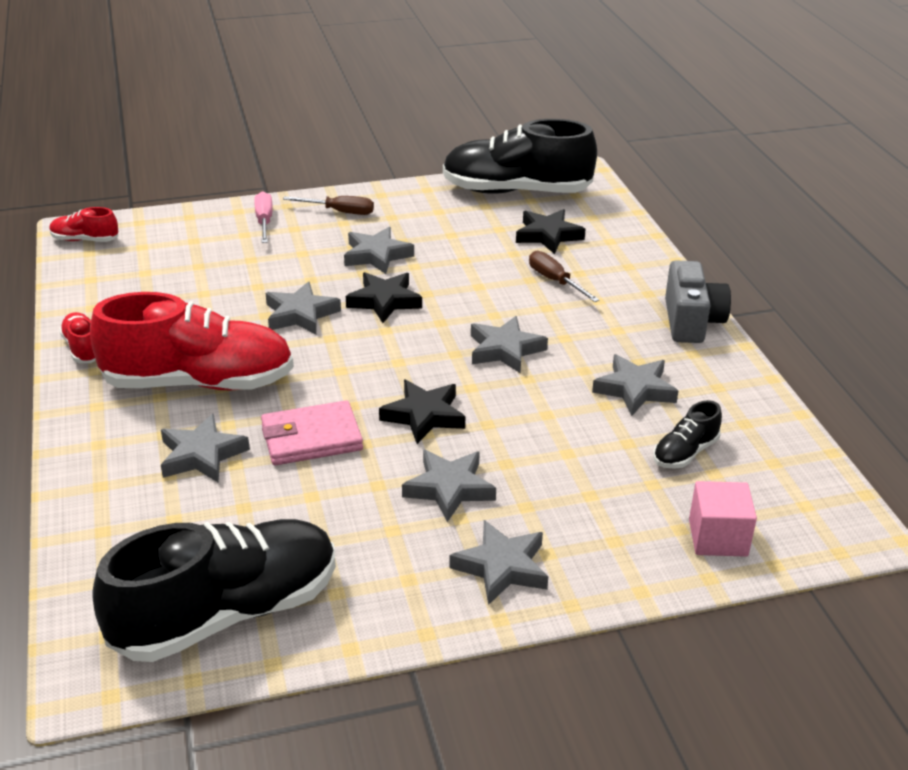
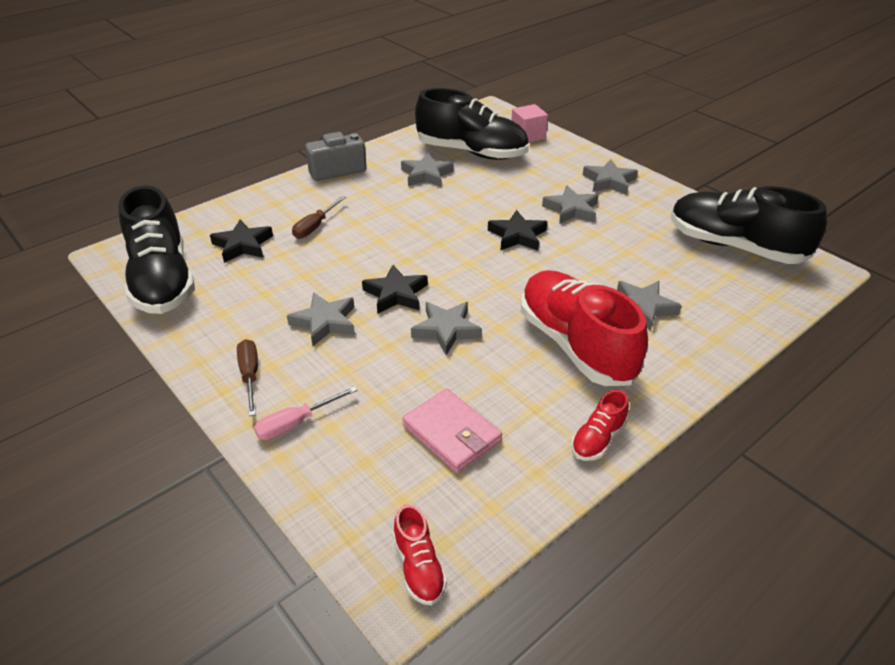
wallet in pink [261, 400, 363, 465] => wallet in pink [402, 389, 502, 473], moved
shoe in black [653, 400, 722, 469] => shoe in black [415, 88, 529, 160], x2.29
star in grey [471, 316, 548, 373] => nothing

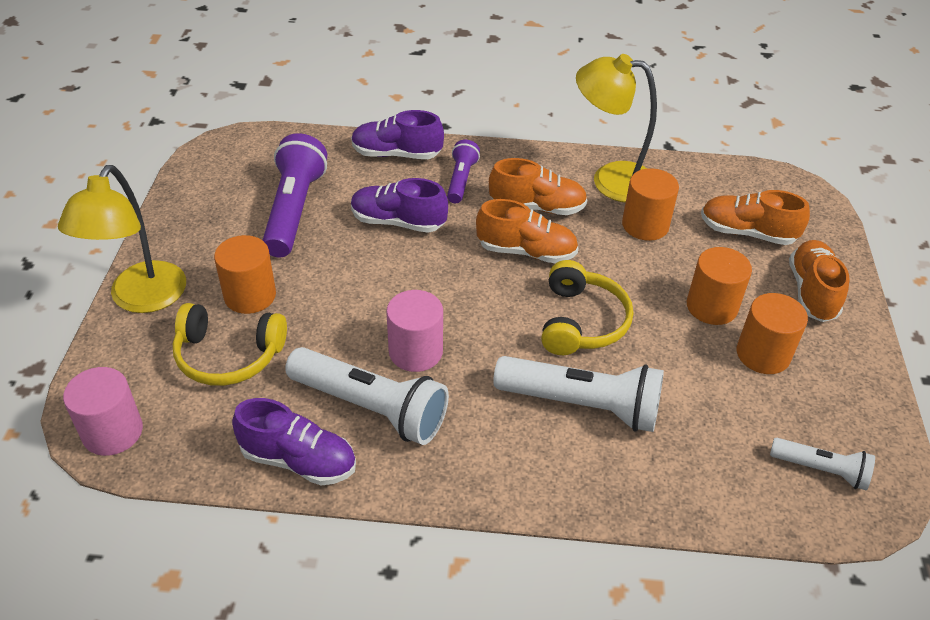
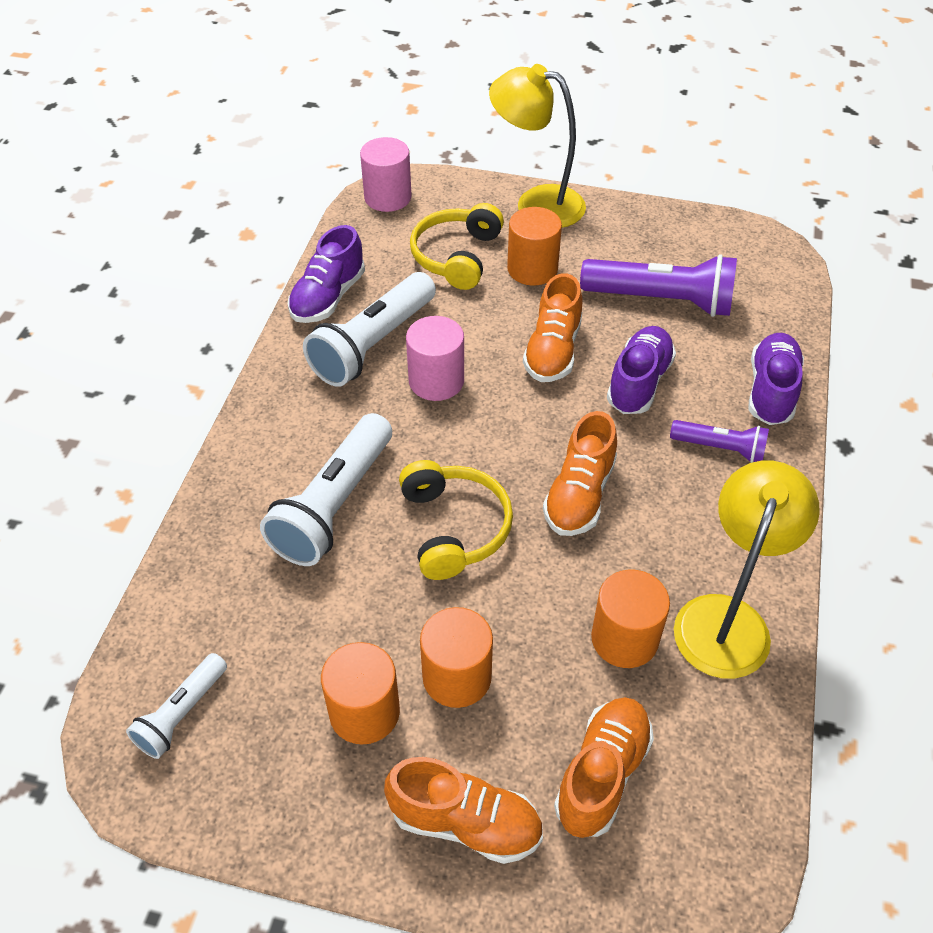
headphones in yellow [541, 260, 633, 355] => headphones in yellow [399, 460, 513, 580], 120 degrees counterclockwise
shoe in orange [489, 158, 587, 215] => shoe in orange [523, 273, 583, 382], moved

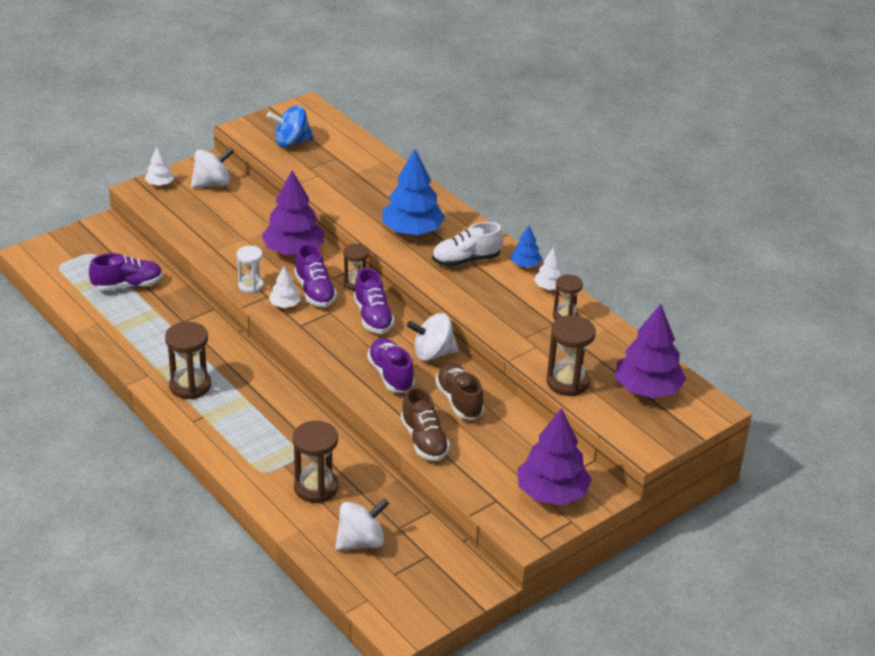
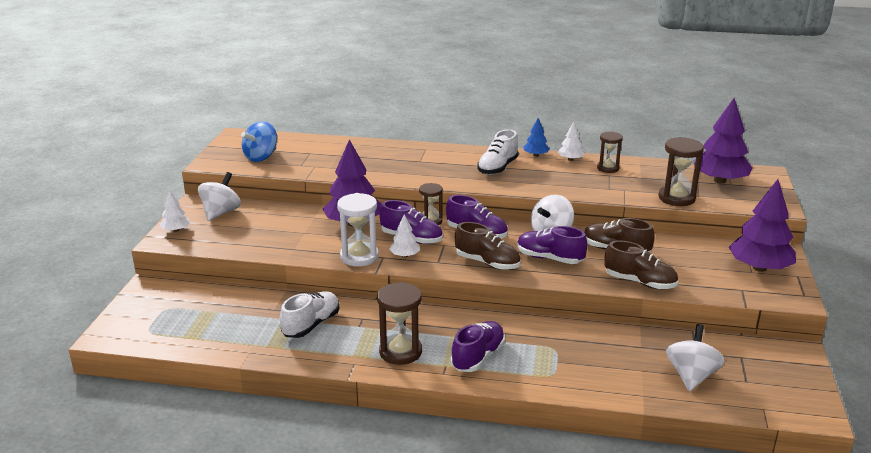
nothing => shoe in white [280, 291, 339, 338]
hourglass in white [236, 246, 264, 293] => hourglass in white [337, 193, 379, 266], x1.55
shoe in purple [89, 253, 163, 291] => shoe in purple [451, 321, 505, 372], moved
nothing => shoe in brown [455, 222, 521, 270]
hourglass in brown [293, 421, 338, 503] => nothing
tree in blue [382, 149, 445, 235] => nothing

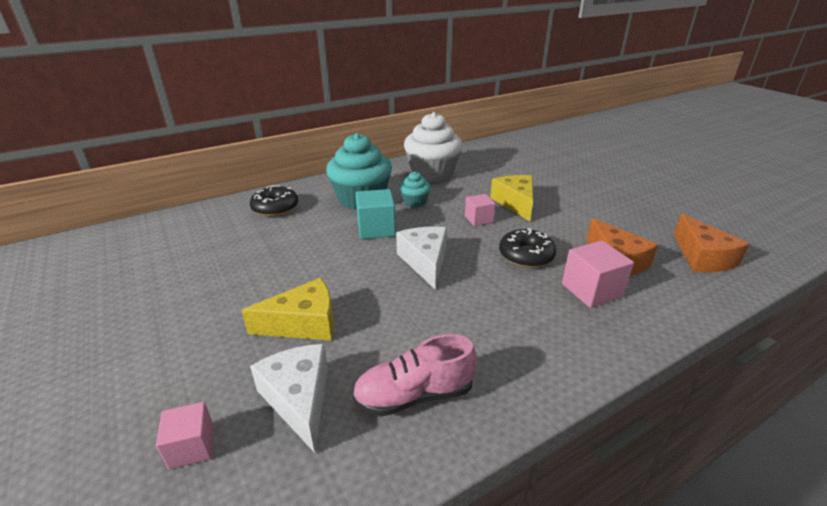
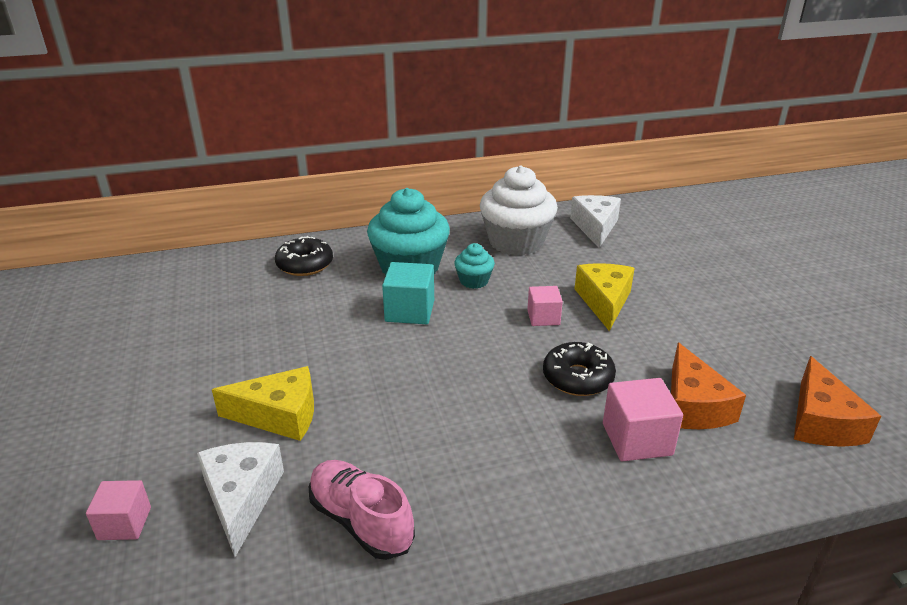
shoe in pink [352, 334, 477, 417] => shoe in pink [309, 460, 415, 560], 45 degrees clockwise
cheese in white [396, 226, 447, 289] => cheese in white [570, 195, 621, 248], moved

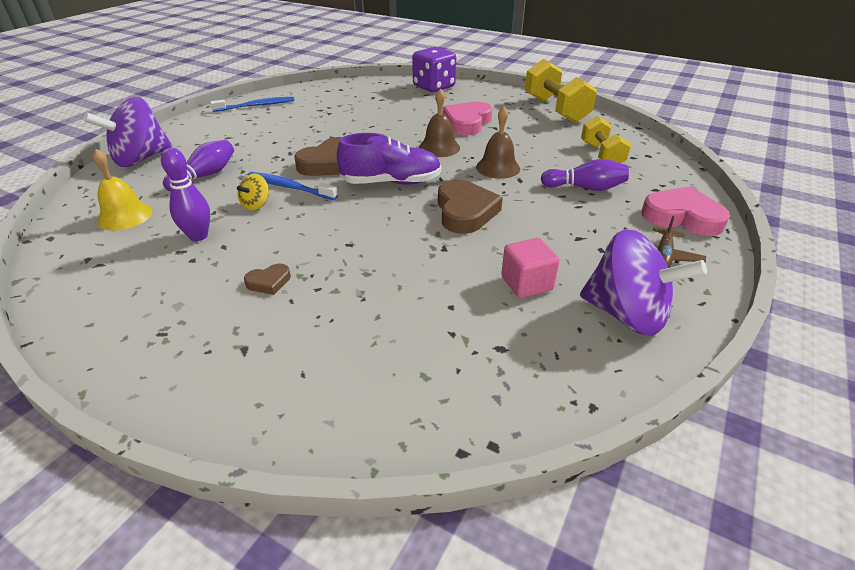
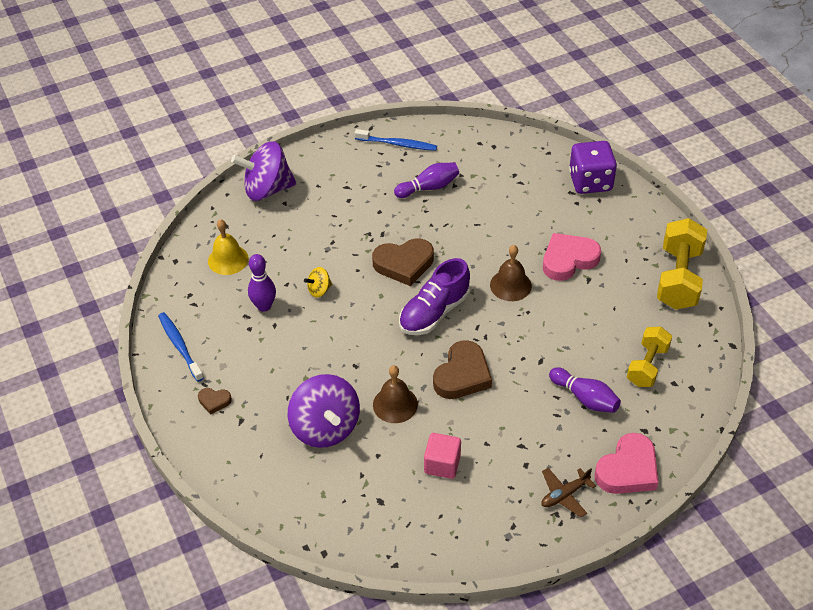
toothbrush in blue [247, 172, 338, 200] => toothbrush in blue [158, 312, 204, 382], moved
heart in brown [244, 263, 291, 295] => heart in brown [198, 388, 232, 415], moved
spinning top in purple [580, 229, 707, 336] => spinning top in purple [288, 374, 360, 448], moved
bell in brown [476, 106, 520, 179] => bell in brown [373, 365, 418, 423], moved
bowling pin in purple [163, 140, 234, 191] => bowling pin in purple [394, 162, 459, 198], moved
shoe in purple [337, 133, 441, 184] => shoe in purple [399, 258, 470, 335], 105 degrees clockwise
heart in pink [641, 186, 730, 236] => heart in pink [595, 433, 659, 494], 75 degrees clockwise

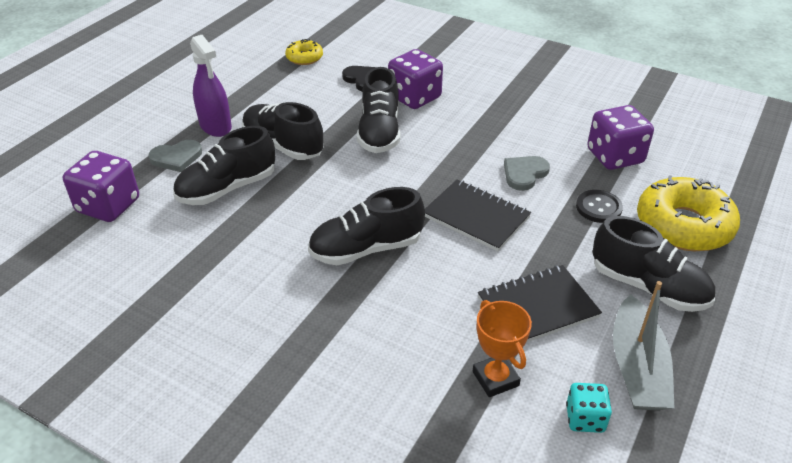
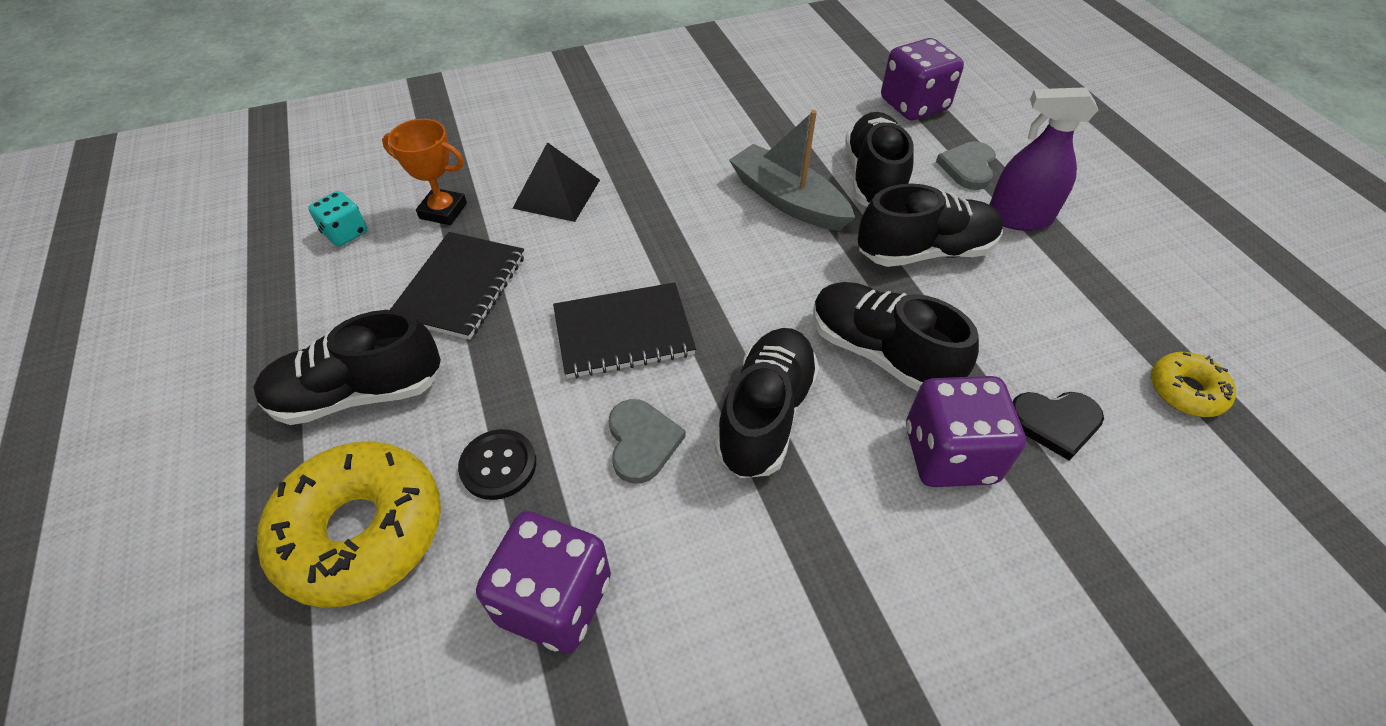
nothing => pyramid in black [512, 142, 600, 222]
shoe in black [308, 187, 425, 265] => shoe in black [715, 328, 819, 478], moved
boat in grey [613, 281, 675, 411] => boat in grey [729, 110, 855, 231], moved

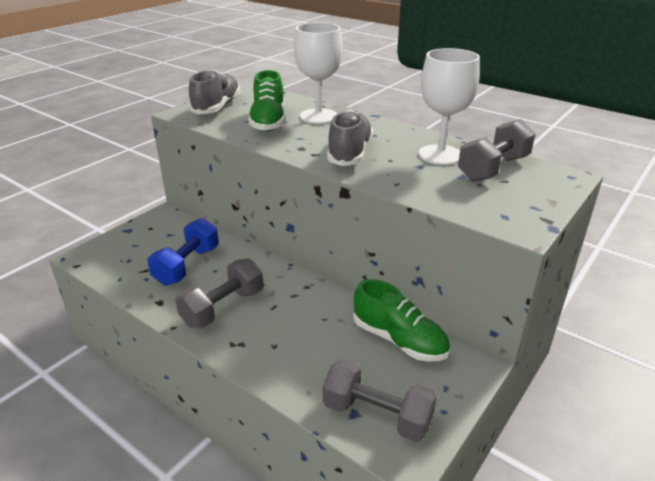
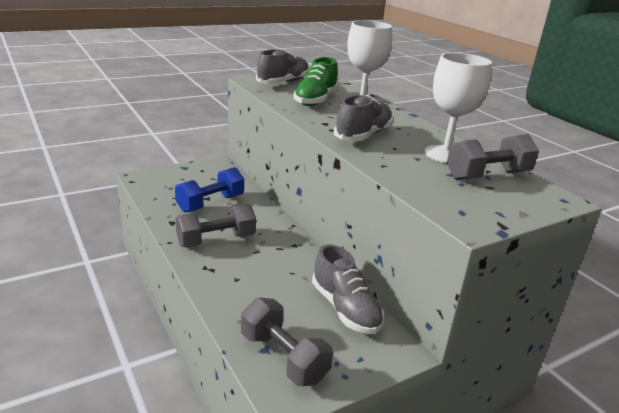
shoe in green [353, 279, 450, 362] => shoe in grey [312, 244, 384, 334]

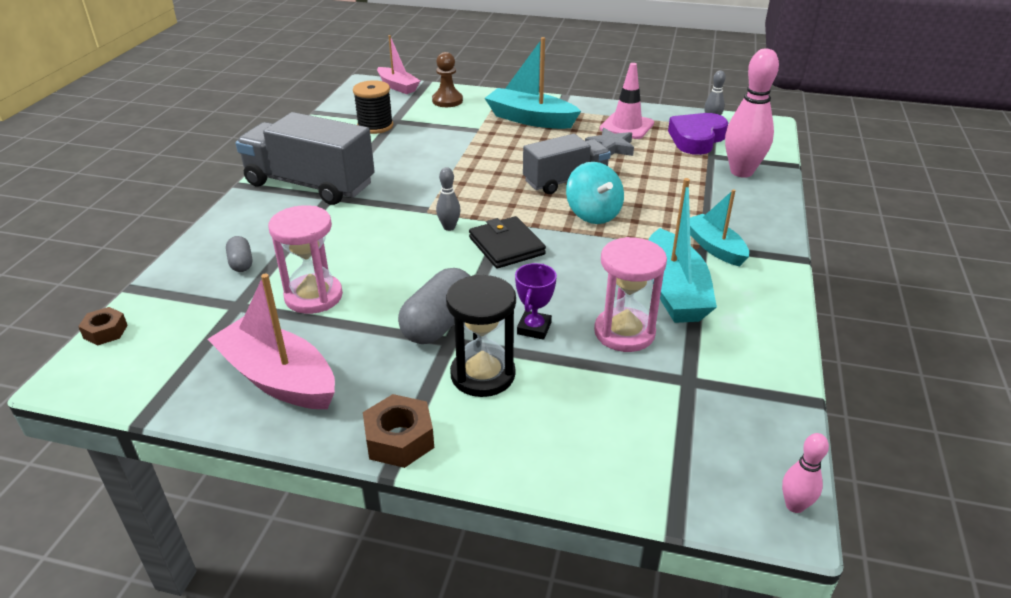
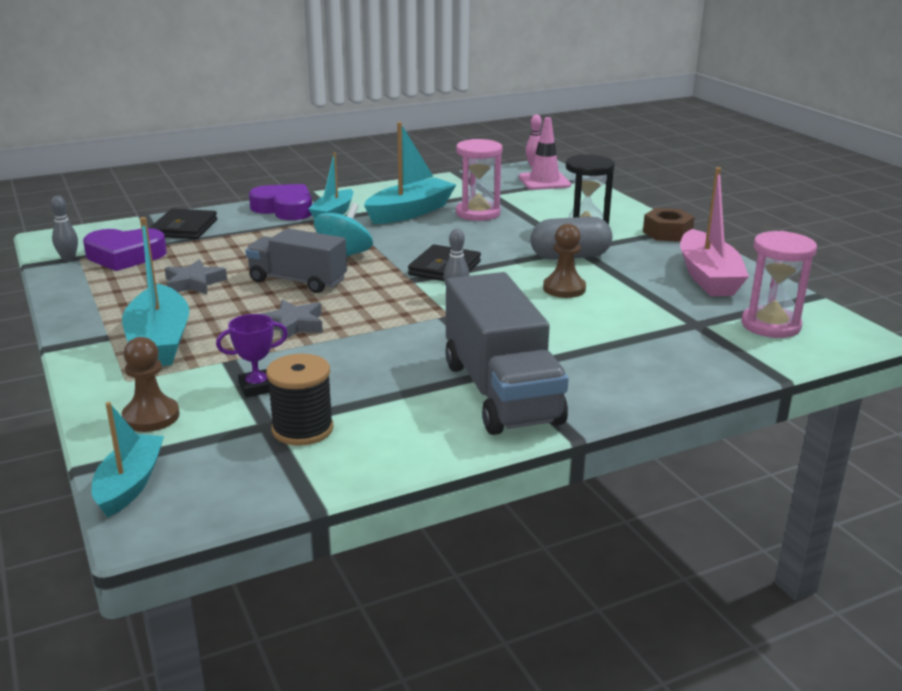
boat in pink [377, 35, 420, 94] => boat in turquoise [92, 402, 164, 518]
bowling pin in pink [725, 48, 779, 178] => wallet in black [150, 209, 217, 239]
trophy in purple [515, 263, 557, 340] => trophy in purple [216, 314, 288, 397], moved
nothing => heart in purple [249, 184, 312, 220]
nothing => star in grey [260, 300, 323, 339]
traffic cone in pink [600, 63, 654, 139] => traffic cone in pink [519, 117, 571, 190], moved
nothing => pawn in brown [543, 223, 586, 298]
hourglass in pink [268, 205, 343, 314] => hourglass in pink [741, 231, 817, 338], moved
nut in brown [78, 307, 128, 346] => nothing
capsule in grey [226, 236, 252, 272] => nothing

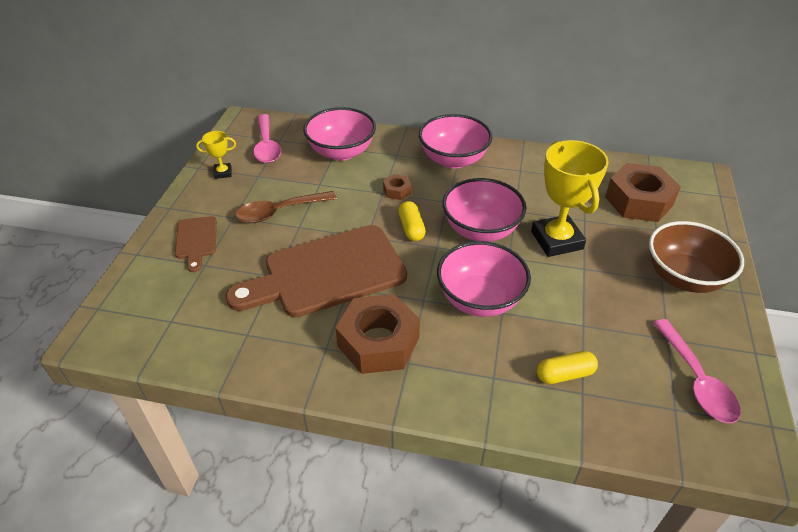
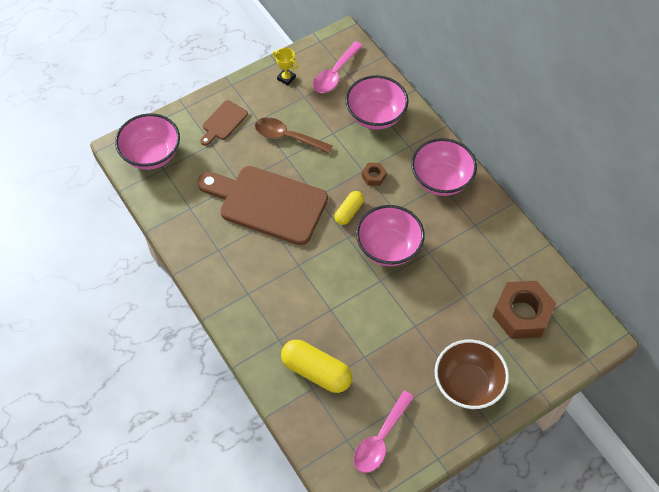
bowl in pink [437, 241, 531, 317] => bowl in pink [115, 113, 180, 170], moved
capsule in yellow [537, 351, 598, 384] => capsule in yellow [281, 340, 352, 393], x1.71
nut in brown [336, 294, 420, 374] => nothing
trophy in yellow [531, 140, 609, 257] => nothing

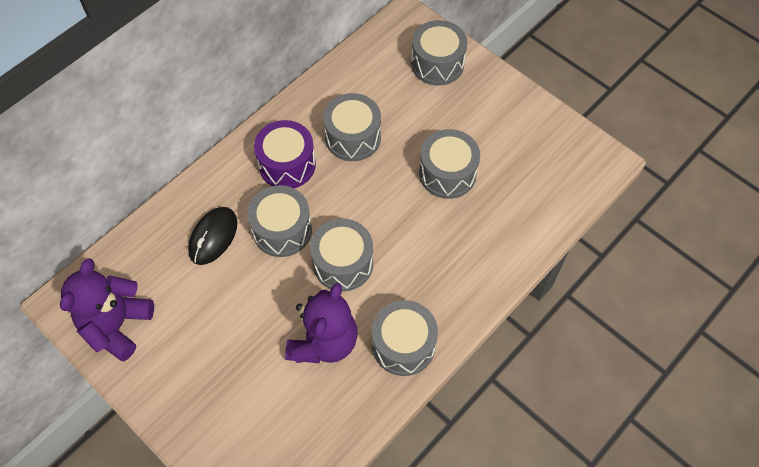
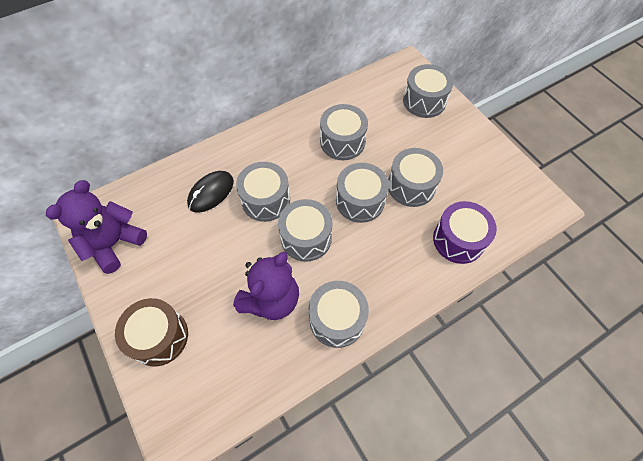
nothing => drum in brown [115, 298, 188, 366]
nothing => drum in grey [336, 163, 389, 223]
drum in purple [254, 120, 316, 188] => drum in purple [433, 201, 497, 264], moved

